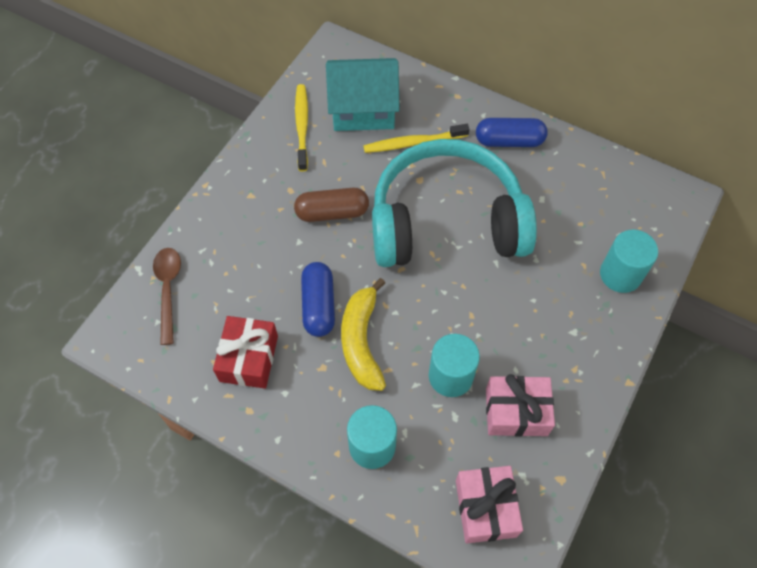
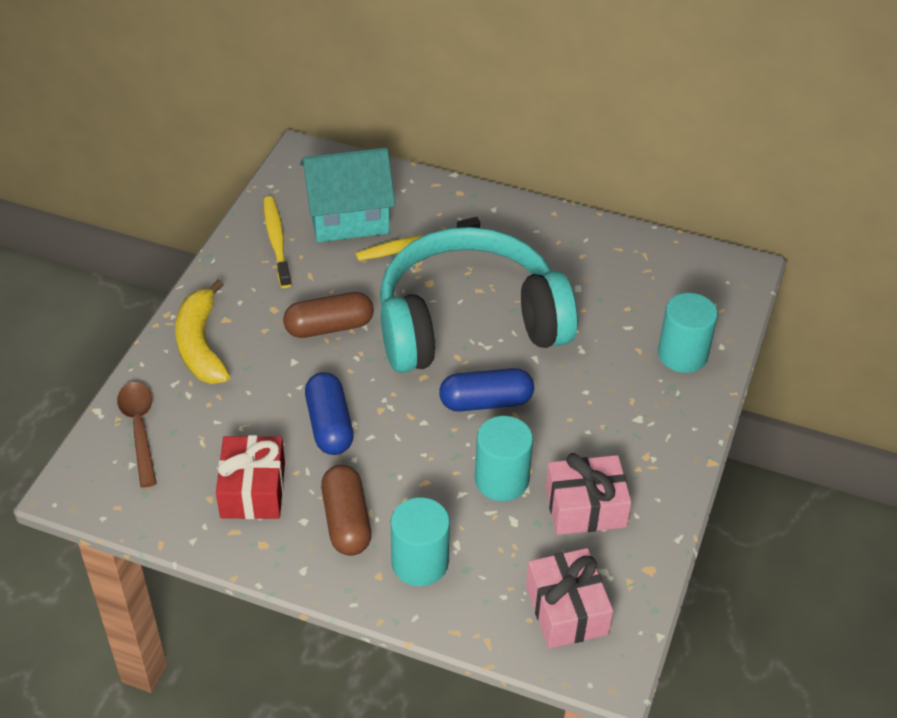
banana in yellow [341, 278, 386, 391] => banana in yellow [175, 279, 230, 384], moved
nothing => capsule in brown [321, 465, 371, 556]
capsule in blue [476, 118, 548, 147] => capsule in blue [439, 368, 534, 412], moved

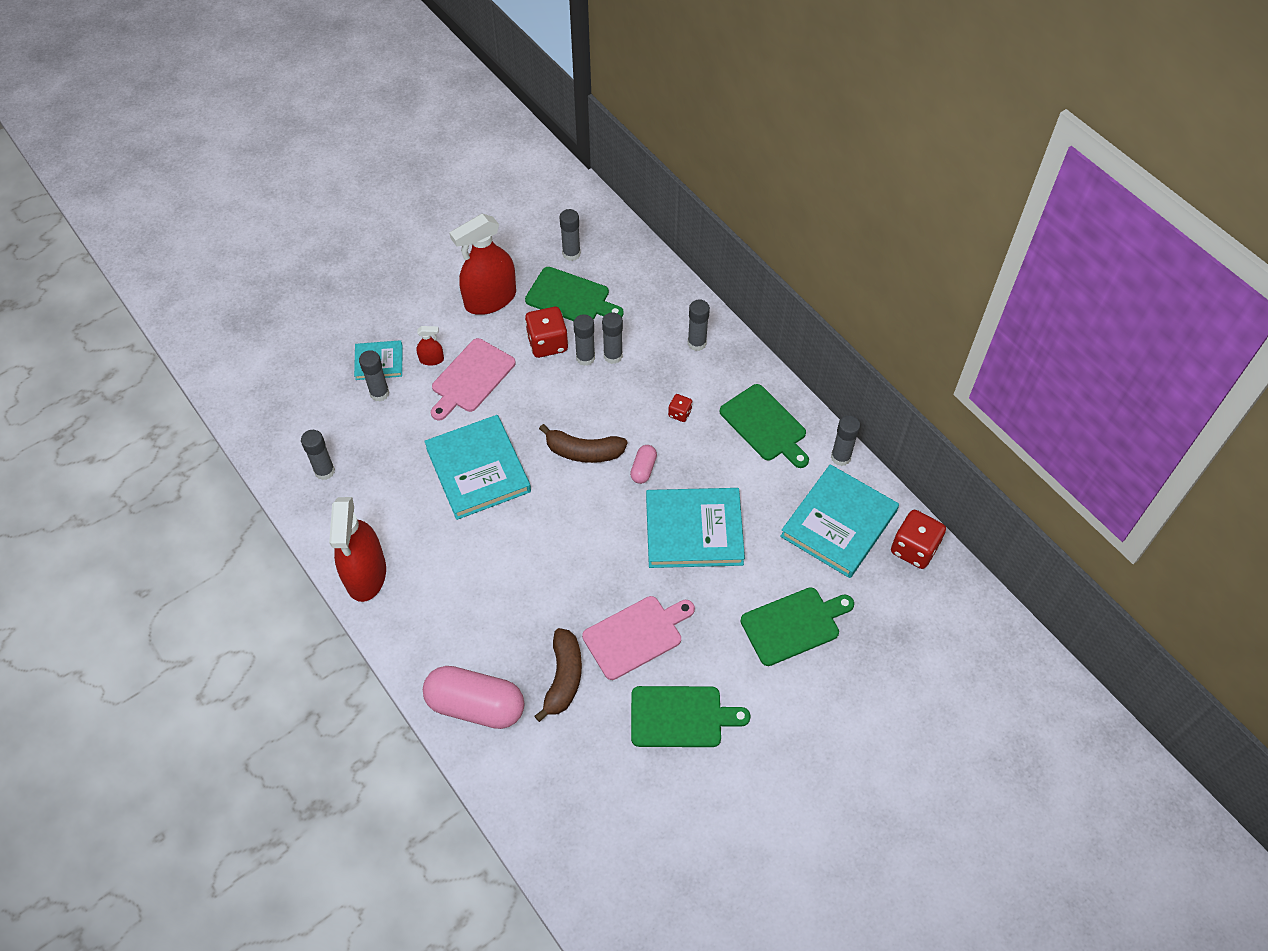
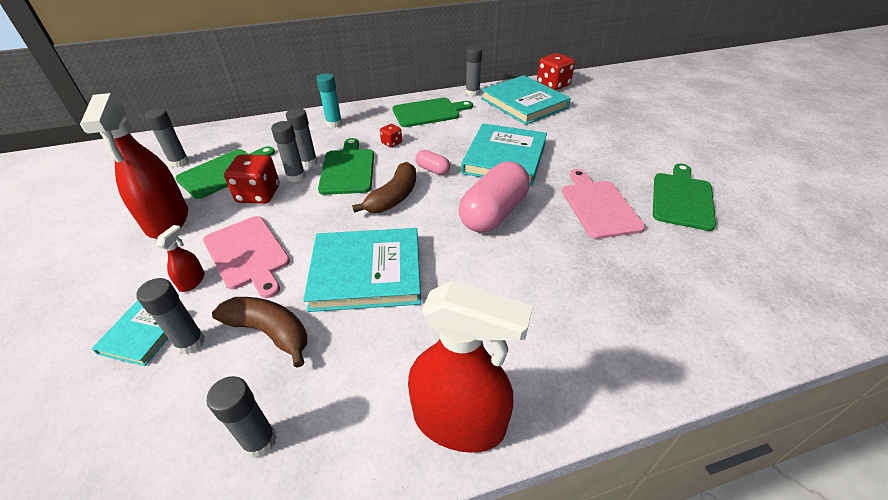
banana in brown [534, 628, 582, 722] => banana in brown [212, 297, 307, 368], moved
glue stick in grey [688, 300, 710, 351] => glue stick in turquoise [316, 73, 342, 128]
cutting board in green [741, 587, 854, 666] => cutting board in green [318, 138, 374, 195], moved
capsule in pink [423, 666, 524, 729] => capsule in pink [458, 161, 530, 233], moved

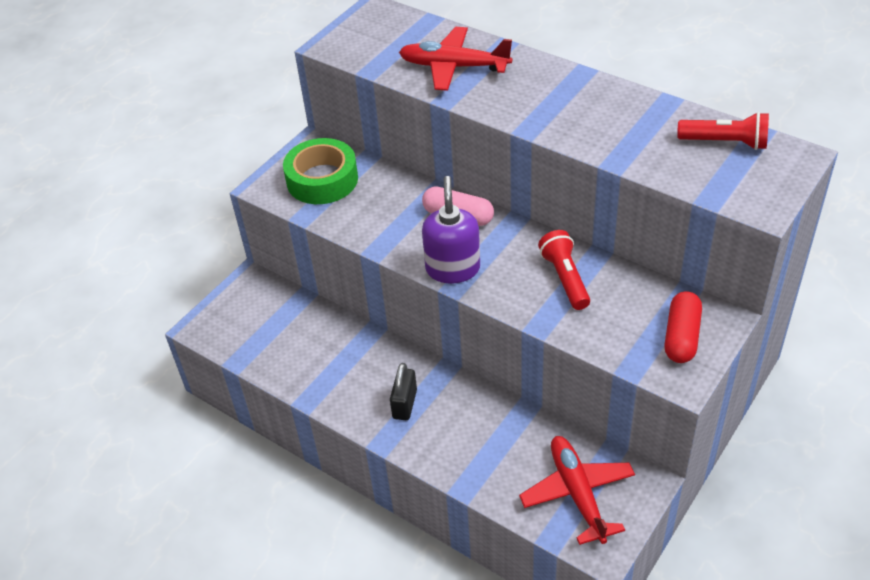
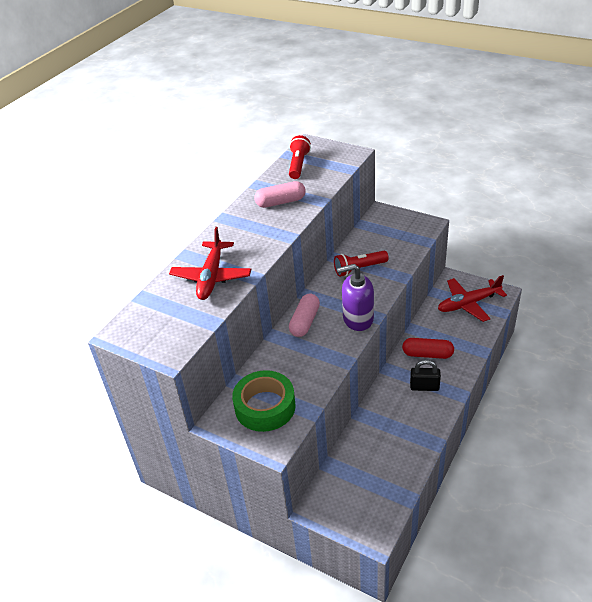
nothing => capsule in pink [254, 181, 306, 208]
capsule in red [664, 291, 702, 363] => capsule in red [402, 338, 454, 359], moved

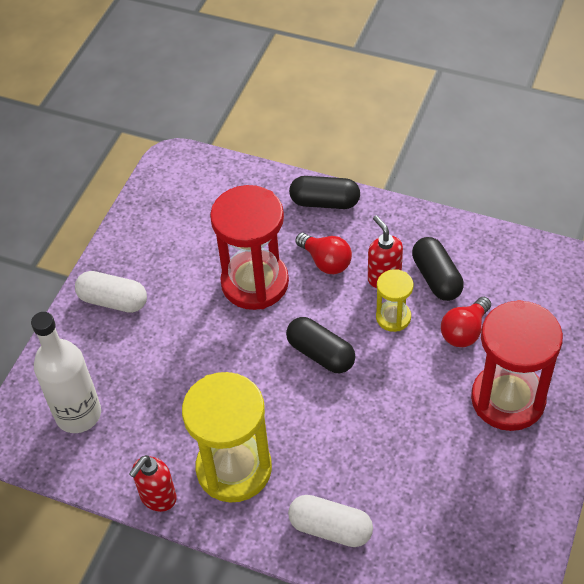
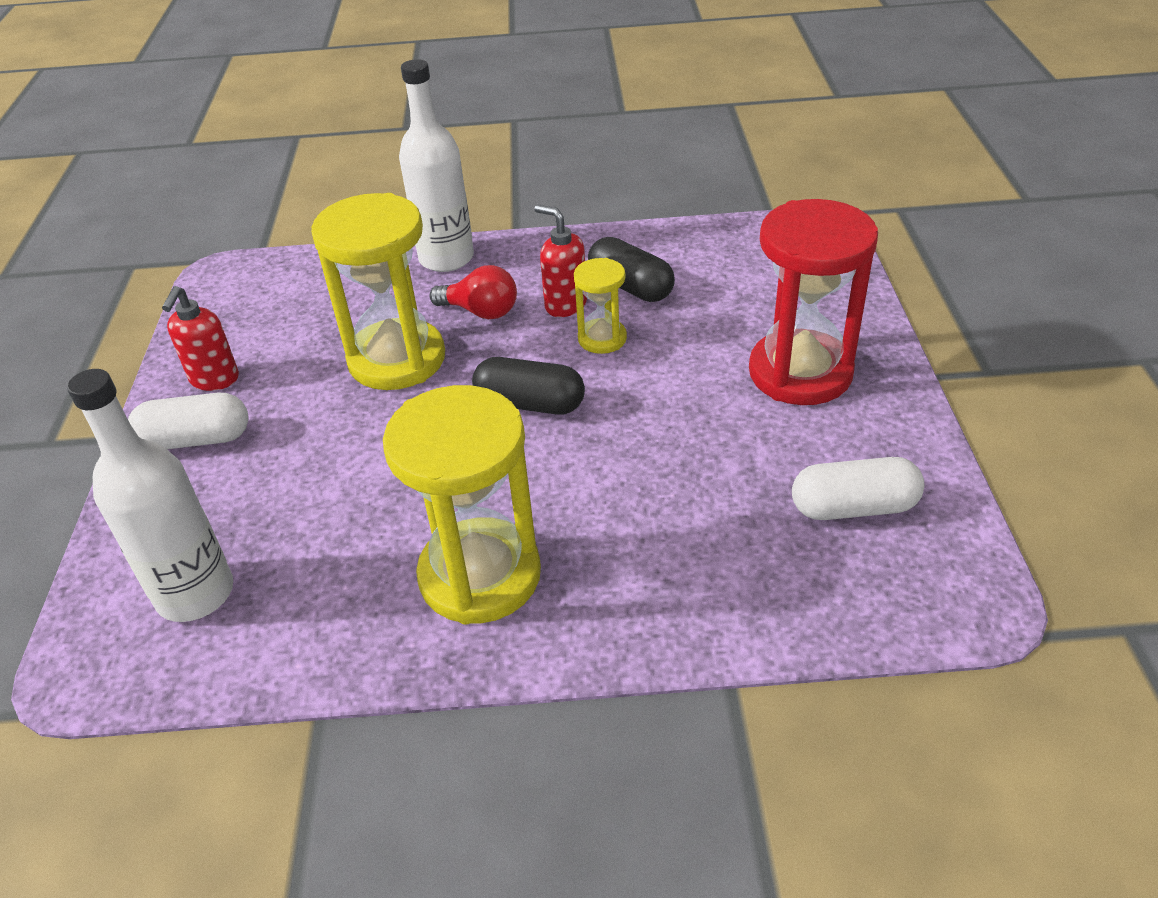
soap dispenser in red [129, 455, 177, 512] => soap dispenser in red [162, 286, 239, 391], moved
hourglass in red [210, 185, 289, 310] => hourglass in yellow [311, 193, 445, 390]
capsule in black [289, 176, 360, 209] => bottle in white [399, 59, 474, 272]
capsule in white [288, 495, 373, 547] => capsule in white [792, 457, 924, 520], moved
light bulb in red [441, 297, 491, 347] => nothing

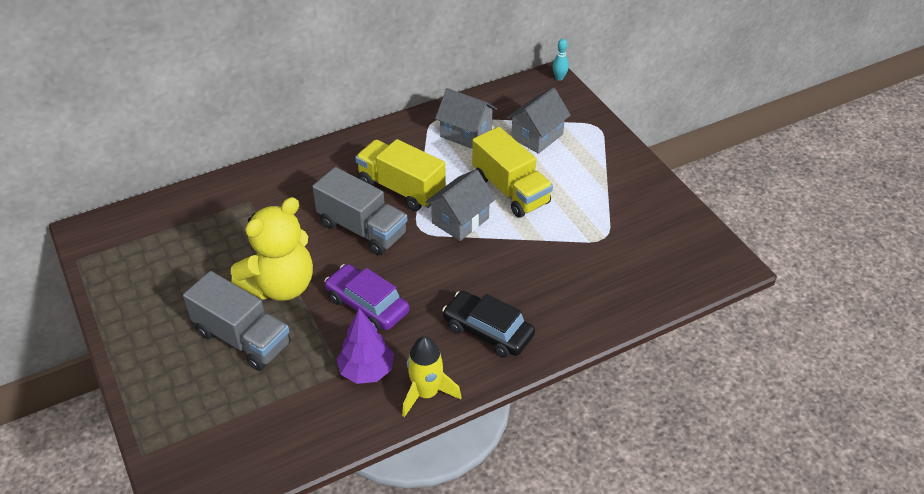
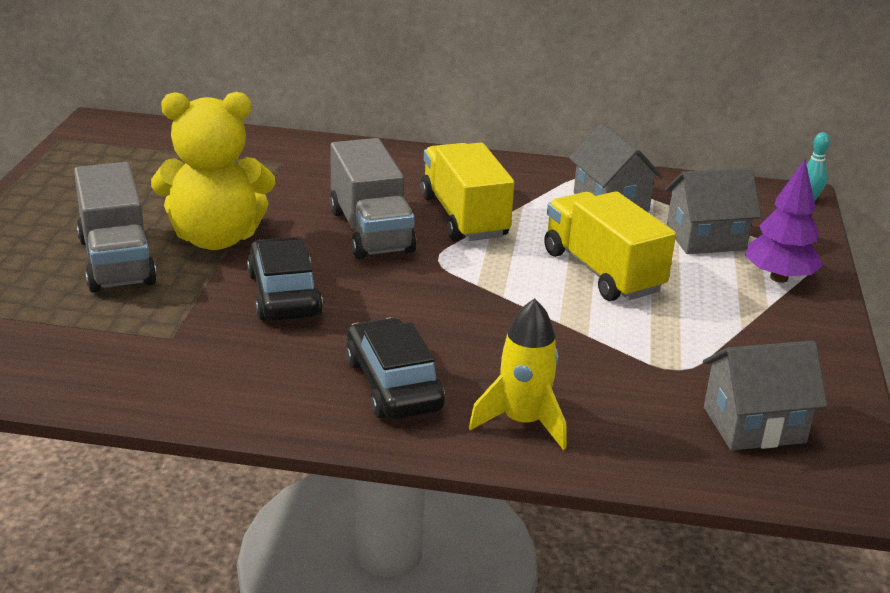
car in purple [324, 264, 410, 331] => car in black [247, 237, 323, 321]
rocket in yellow [402, 336, 462, 417] => rocket in yellow [469, 299, 567, 450], moved
truck in yellow [472, 127, 553, 218] => truck in yellow [544, 191, 676, 301], 150 degrees clockwise
house in grey [425, 169, 496, 241] => house in grey [703, 341, 828, 450], moved
tree in purple [337, 308, 394, 384] => tree in purple [745, 159, 823, 283], moved

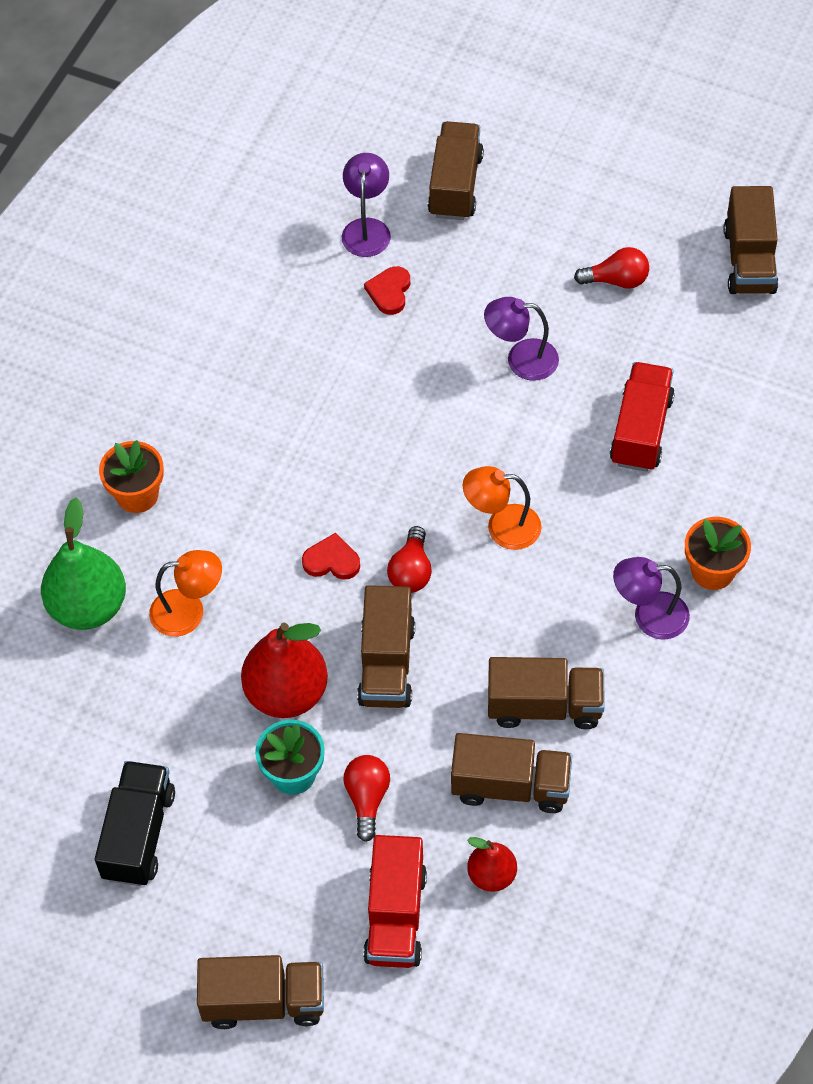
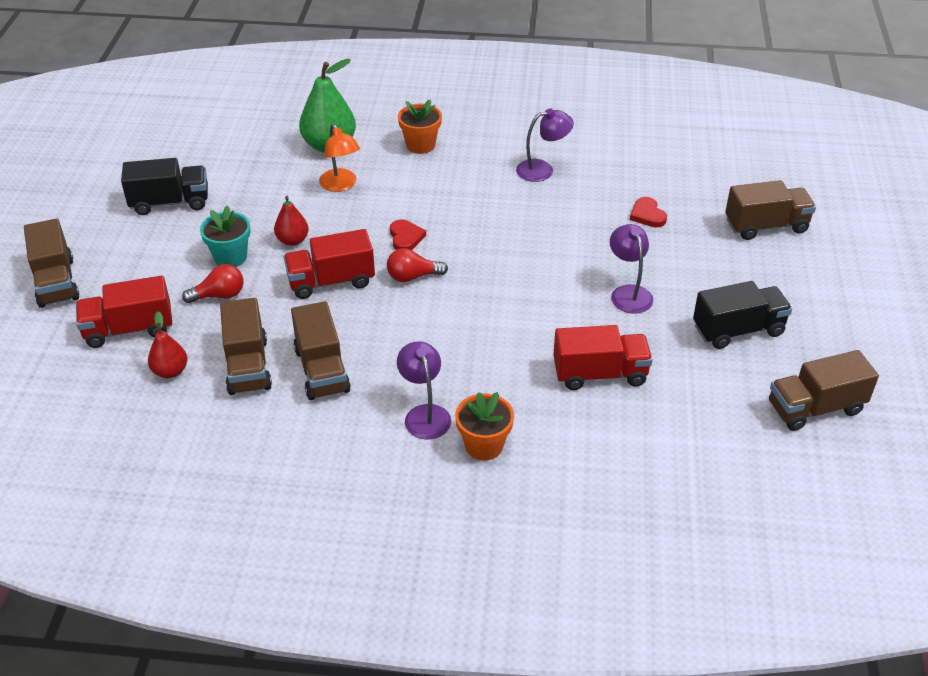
pear in red [241, 623, 328, 718] => pear in red [274, 196, 309, 246], x0.56
truck in brown [357, 585, 415, 708] => truck in red [284, 229, 375, 299]
lamp in purple [342, 153, 391, 257] => lamp in purple [516, 109, 574, 182], moved
heart in red [364, 266, 410, 315] => heart in red [630, 197, 667, 228], 105 degrees counterclockwise
light bulb in red [574, 247, 649, 289] => truck in black [693, 281, 792, 349]
lamp in orange [463, 466, 542, 550] => nothing

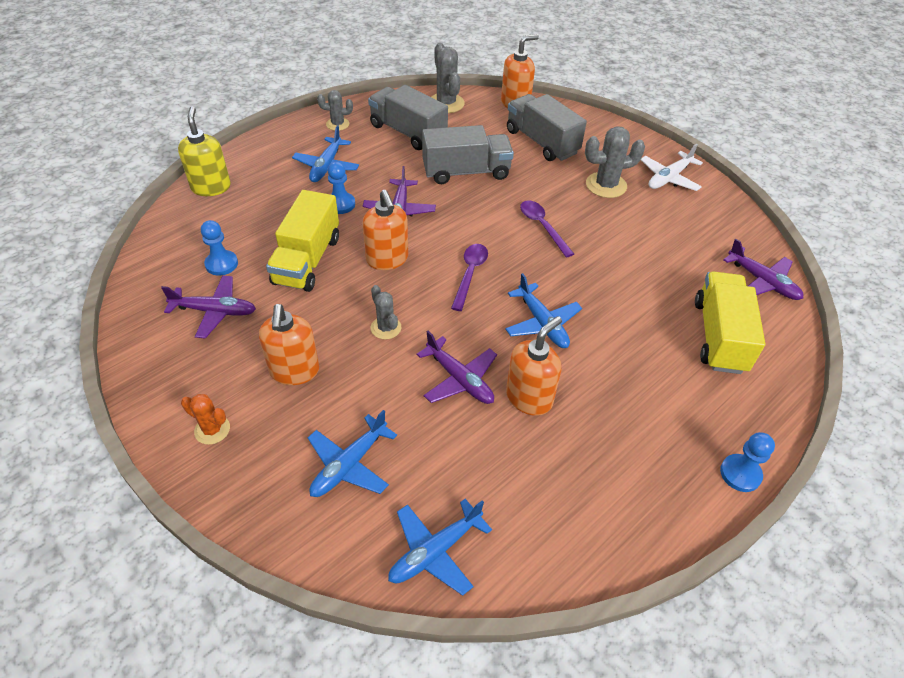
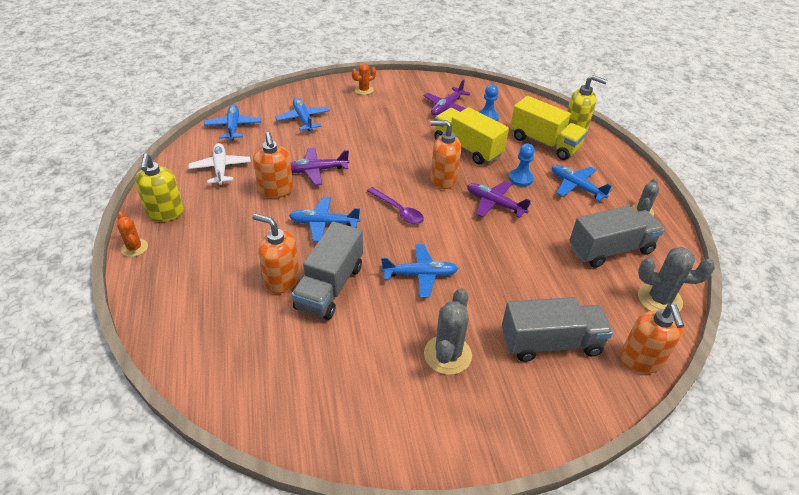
pawn in blue [720, 432, 775, 492] => cactus in orange [117, 212, 148, 257]
nothing => soap dispenser in yellow [135, 153, 184, 221]
plane in white [641, 143, 703, 191] => plane in white [188, 143, 251, 185], moved
soap dispenser in orange [259, 304, 319, 385] => soap dispenser in orange [253, 214, 300, 294], moved
truck in grey [422, 125, 514, 184] => truck in grey [291, 222, 363, 320], moved
spoon in purple [520, 200, 574, 258] => plane in blue [381, 244, 459, 298]
truck in yellow [695, 271, 765, 374] => truck in yellow [510, 96, 588, 160], moved
cactus in grey [371, 285, 401, 340] => nothing
plane in purple [723, 239, 803, 300] => nothing

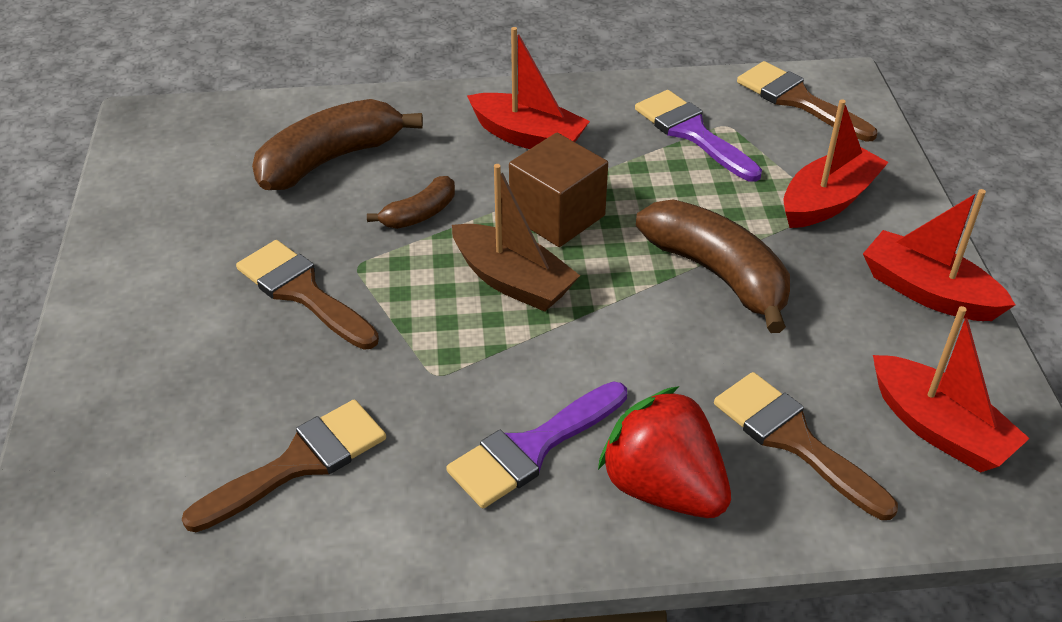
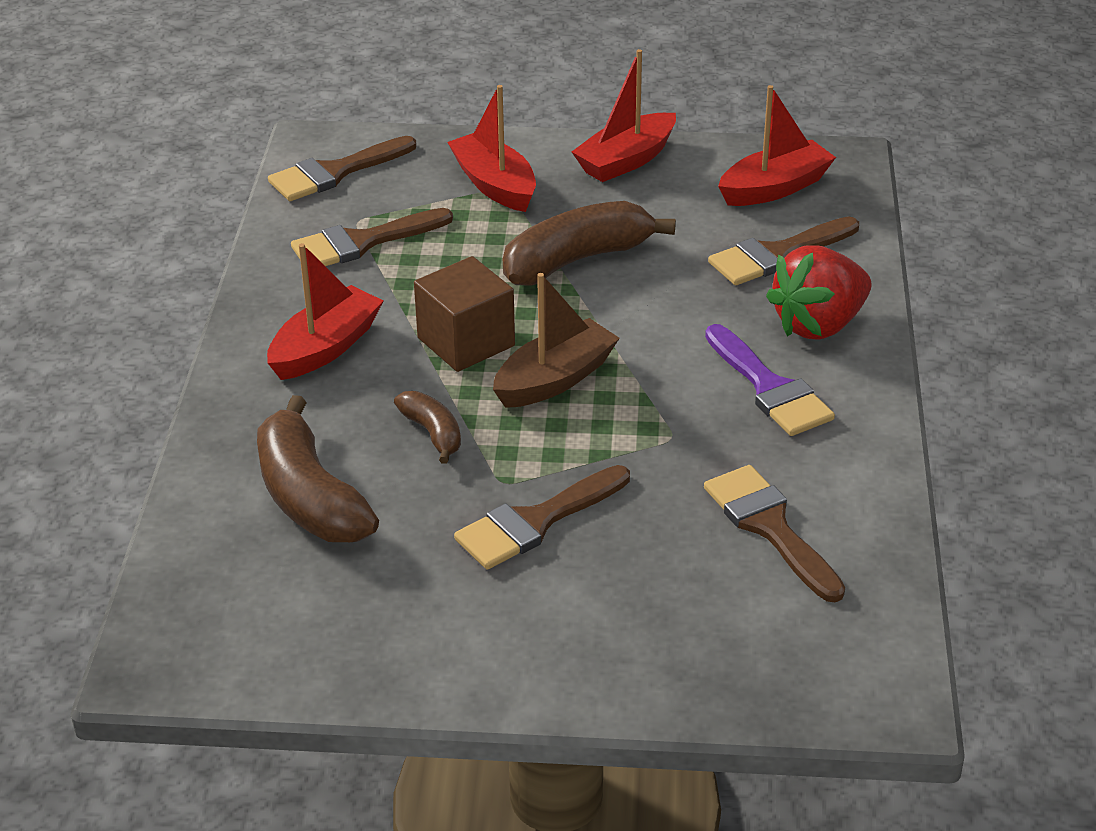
brush in purple [635, 90, 762, 182] => brush in brown [291, 208, 453, 266]

